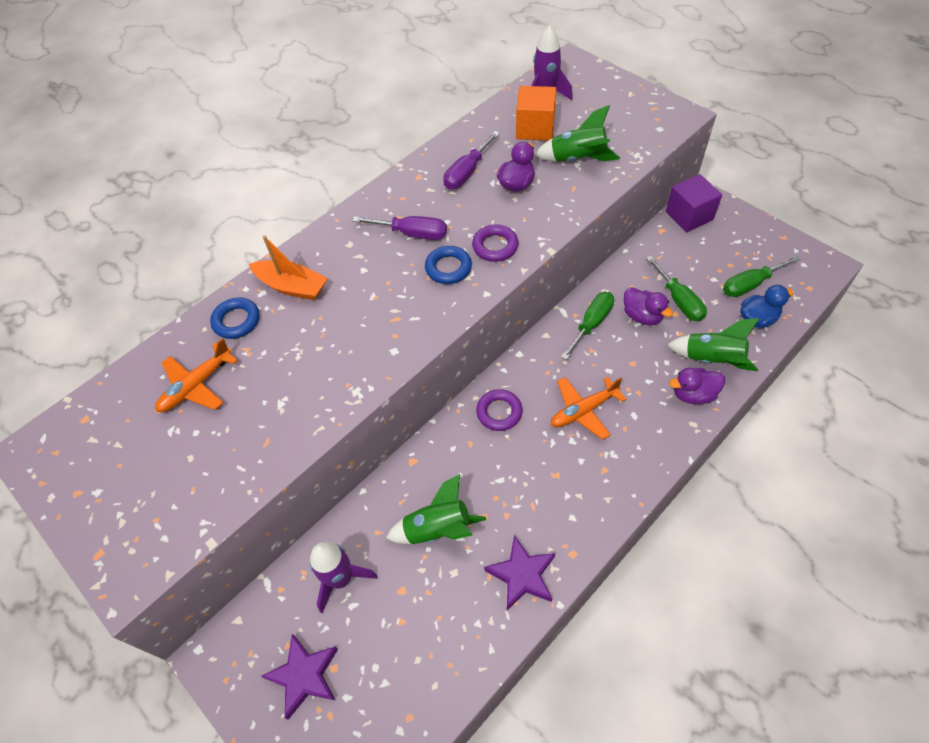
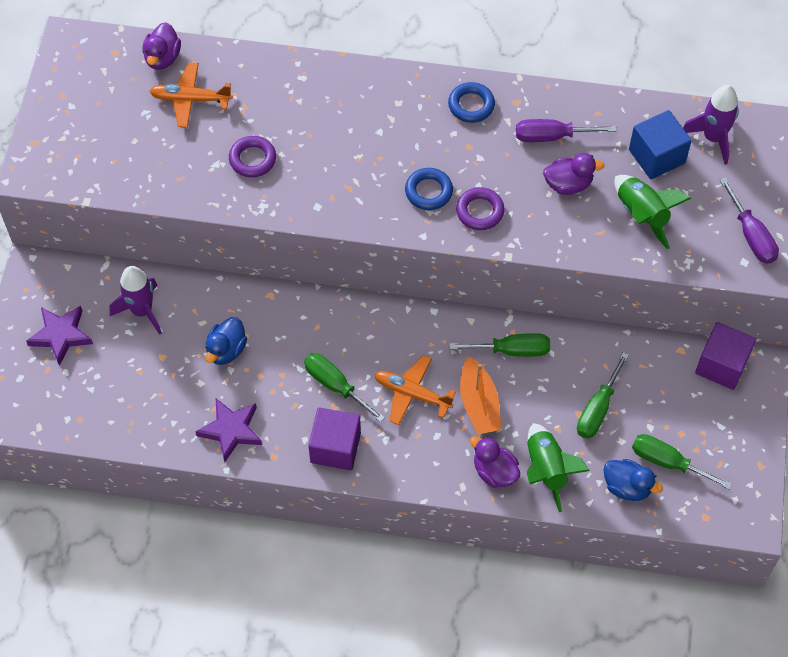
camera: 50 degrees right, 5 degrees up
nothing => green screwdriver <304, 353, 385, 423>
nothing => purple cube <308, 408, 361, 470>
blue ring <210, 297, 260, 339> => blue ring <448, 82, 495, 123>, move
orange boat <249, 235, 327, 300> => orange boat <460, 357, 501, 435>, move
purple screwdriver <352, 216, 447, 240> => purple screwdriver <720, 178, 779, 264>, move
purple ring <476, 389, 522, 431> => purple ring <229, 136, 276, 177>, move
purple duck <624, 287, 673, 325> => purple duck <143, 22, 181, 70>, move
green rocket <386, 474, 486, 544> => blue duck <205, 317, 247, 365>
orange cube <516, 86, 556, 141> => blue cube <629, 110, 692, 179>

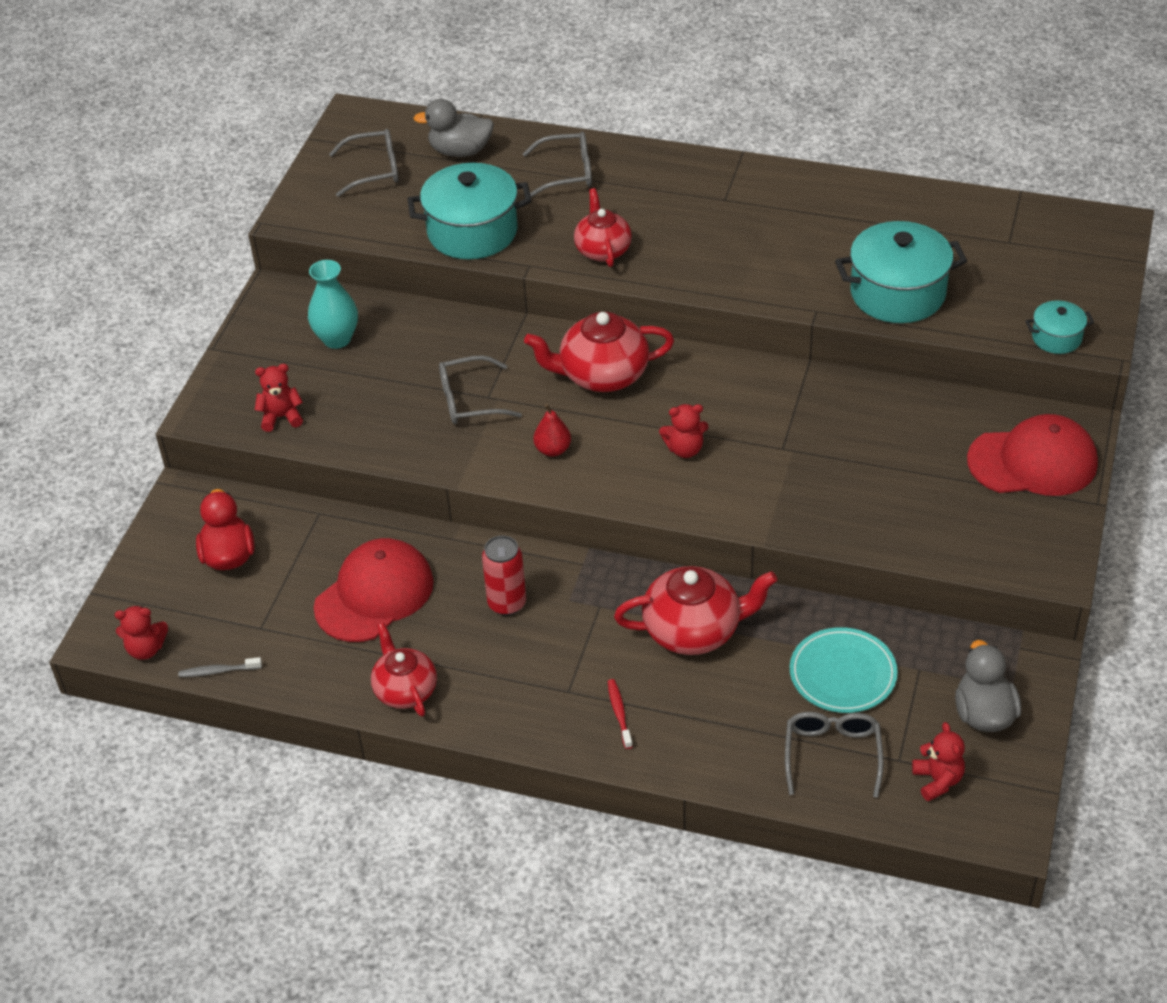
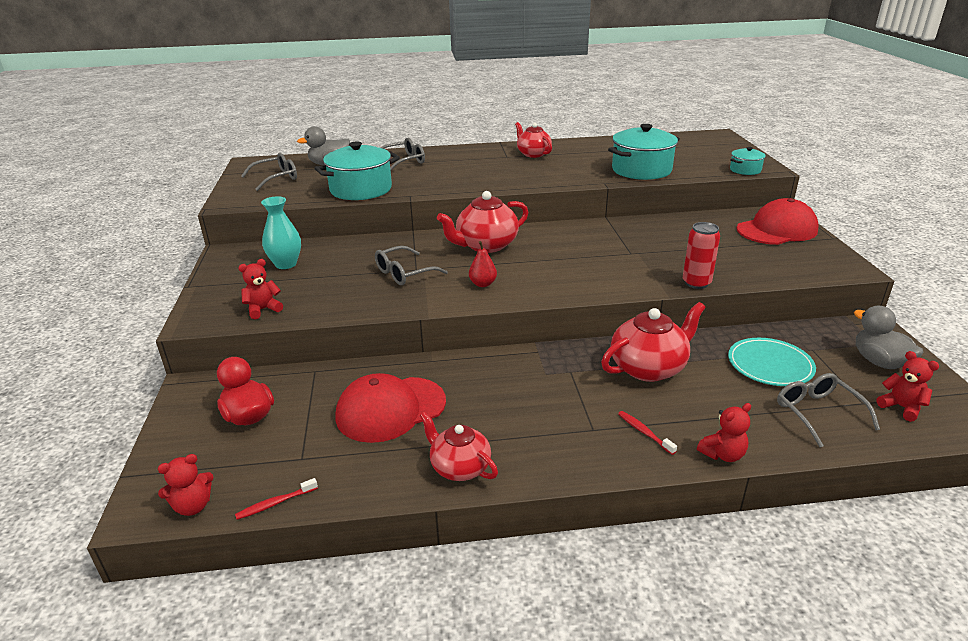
camera: 25 degrees left, 15 degrees down
red can <482, 535, 526, 616> => red can <683, 222, 720, 289>, move
red teapot <574, 188, 632, 267> => red teapot <515, 122, 552, 158>, move
red teddy bear <659, 404, 708, 458> => red teddy bear <697, 403, 751, 462>, move
grey toothbrush <178, 657, 262, 677> => red toothbrush <235, 478, 318, 520>
red cap <314, 538, 434, 642> => red cap <336, 373, 446, 443>, 135 degrees counterclockwise

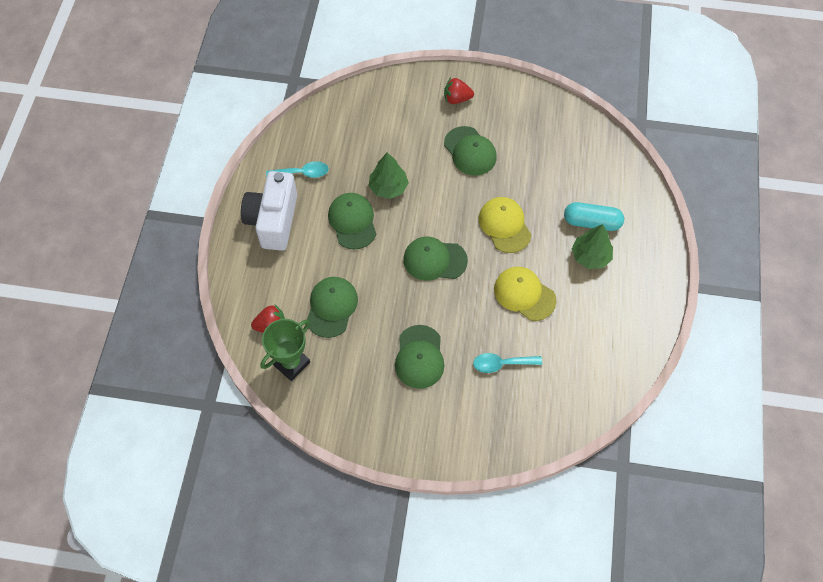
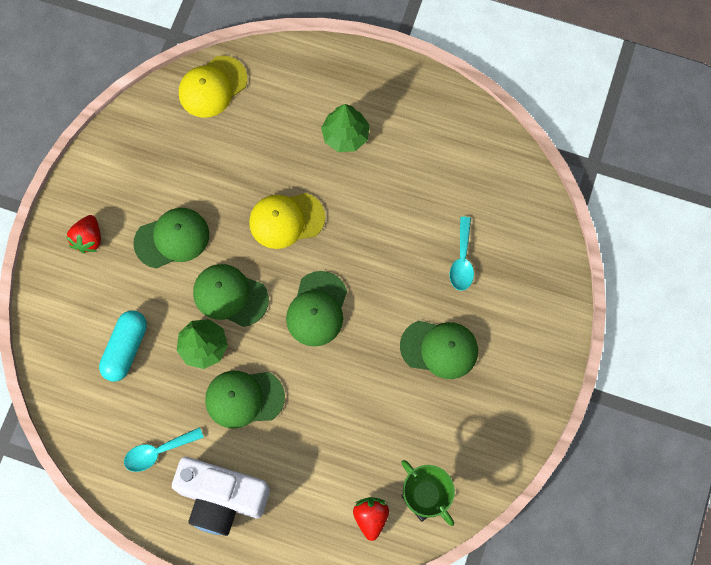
camera: 80 degrees left, 10 degrees up
green cap <307, 277, 358, 338> => green cap <193, 264, 269, 327>, move
yellow cap <494, 267, 556, 321> => yellow cap <179, 55, 247, 118>, move
turquoise capsule <564, 202, 624, 231> => turquoise capsule <99, 310, 147, 382>, move
turquoise spoon <266, 161, 329, 178> => turquoise spoon <124, 427, 204, 472>, 120 degrees counterclockwise

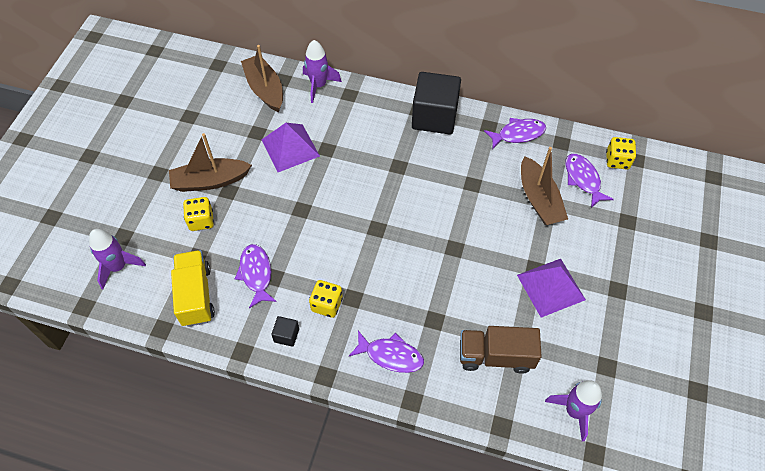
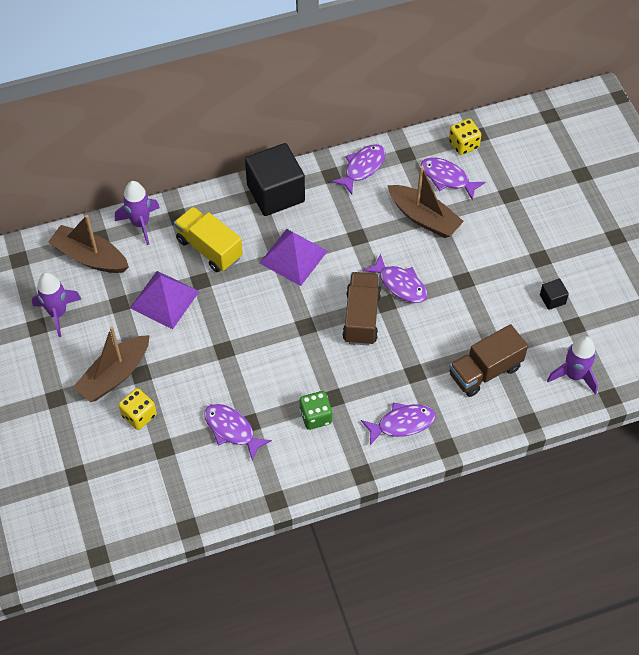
camera: 35 degrees left, 0 degrees up
nothing => brown truck <342, 272, 381, 346>
nothing => purple fish <363, 253, 427, 303>
purple rocket <89, 229, 146, 289> => purple rocket <32, 272, 81, 337>, move
yellow truck <171, 250, 215, 327> => yellow truck <174, 207, 243, 272>, move
black cube <271, 316, 299, 347> => black cube <540, 279, 569, 310>, move
purple pyramid <517, 259, 586, 317> => purple pyramid <259, 229, 328, 286>, move
yellow dice <309, 280, 343, 318> => green dice <300, 391, 332, 430>

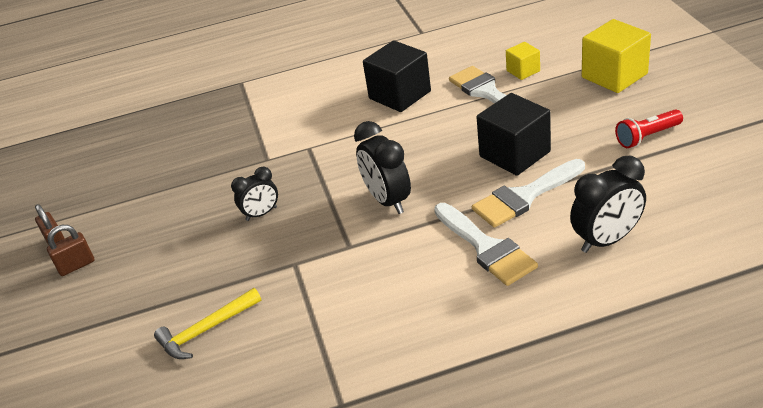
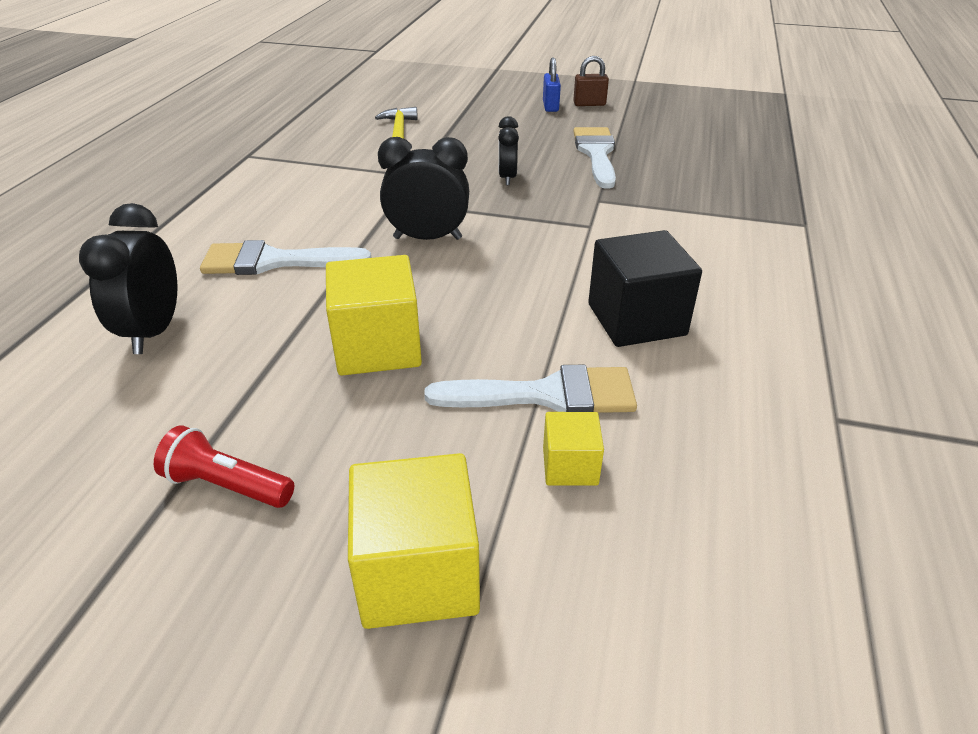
camera: 115 degrees right, 0 degrees up
white brush <472, 159, 585, 228> => white brush <573, 127, 616, 189>, move
brown padlock <47, 225, 94, 276> => blue padlock <543, 58, 561, 112>
black cube <477, 93, 551, 176> => yellow cube <326, 255, 422, 376>
red flashlight <615, 109, 683, 148> => red flashlight <154, 425, 294, 508>, 75 degrees counterclockwise

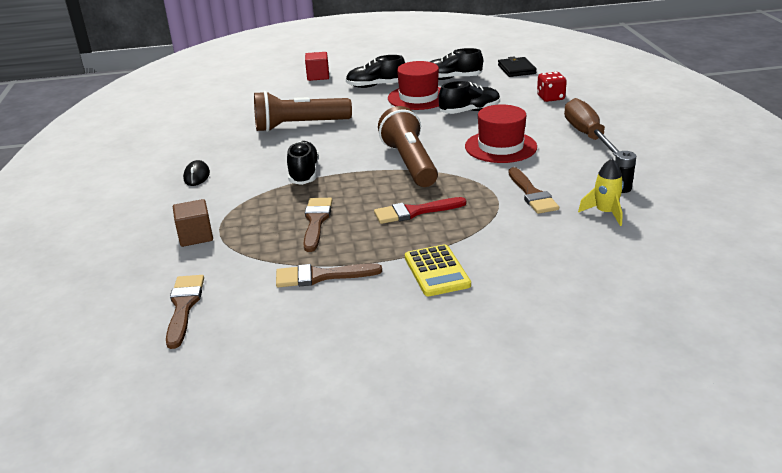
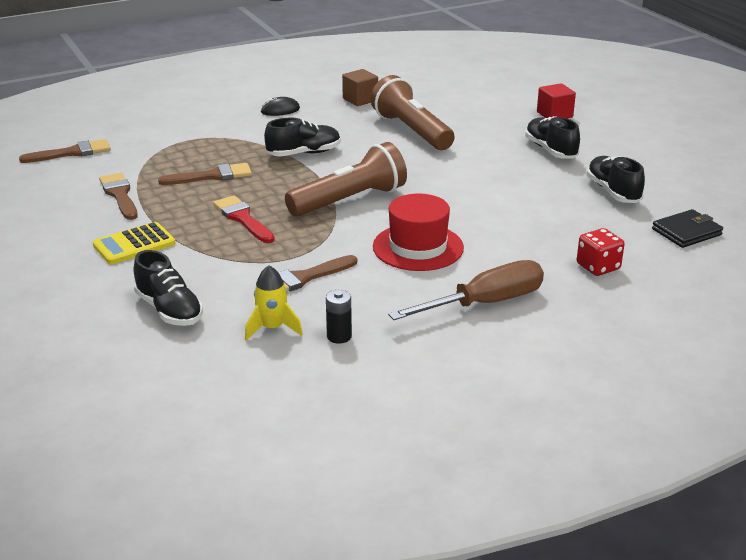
camera: 70 degrees right, 0 degrees up
red hat <388, 61, 441, 110> => nothing
brown cube <173, 199, 213, 247> => brown cube <342, 69, 378, 106>, move
black shoe <438, 81, 500, 114> => black shoe <134, 250, 203, 326>, move

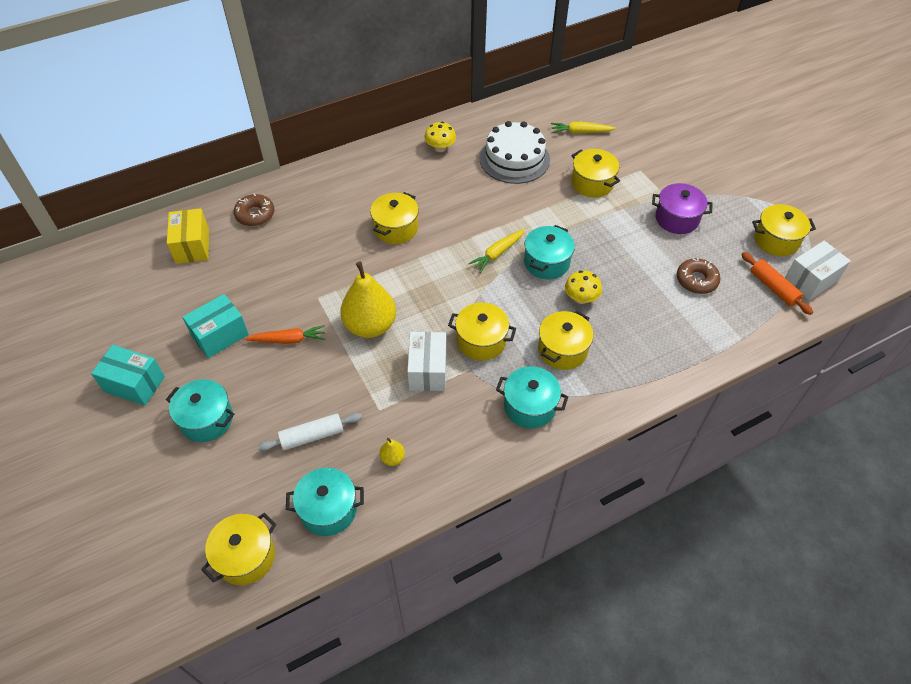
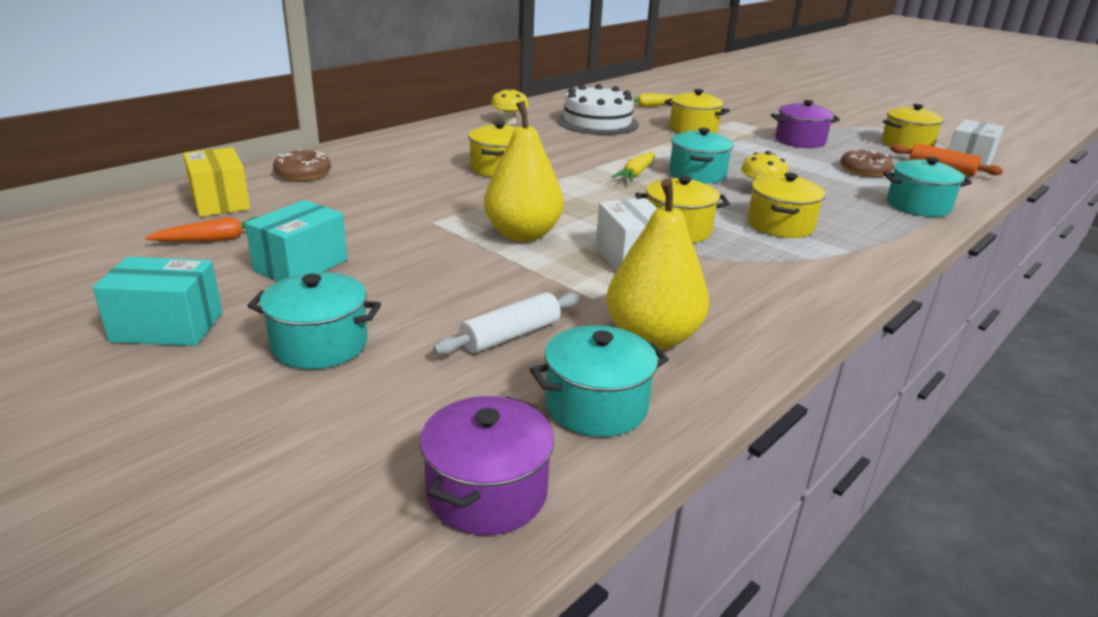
camera: 20 degrees left, 25 degrees down
orange carrot <245, 325, 325, 344> => orange carrot <145, 217, 258, 242>, move
turquoise pot <496, 366, 568, 428> => turquoise pot <883, 157, 972, 217>, move
yellow pot <201, 513, 276, 585> => purple pot <420, 396, 554, 535>
yellow pear <379, 438, 405, 466> => yellow pear <606, 178, 709, 350>, x2.39

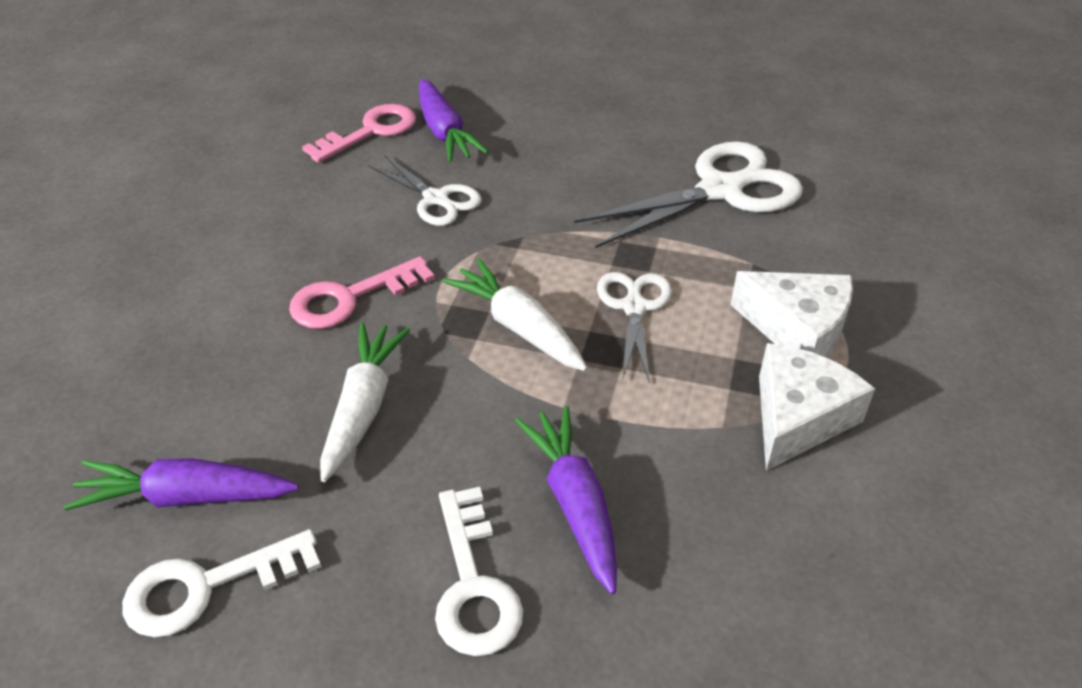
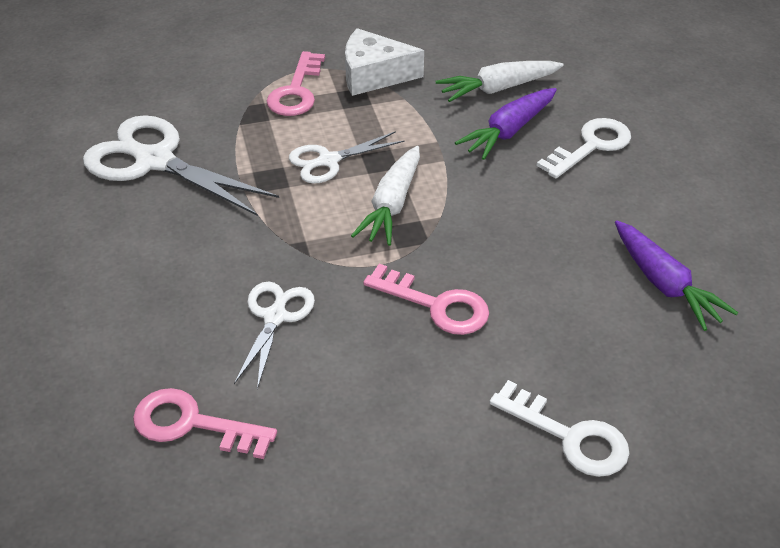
camera: 120 degrees left, 0 degrees up
purple carrot <419, 79, 489, 163> => nothing
white key <122, 529, 321, 637> => white key <489, 380, 630, 477>, move
white carrot <320, 322, 410, 482> => white carrot <436, 61, 564, 102>, move
white cheese <731, 271, 853, 358> => pink key <267, 51, 325, 116>

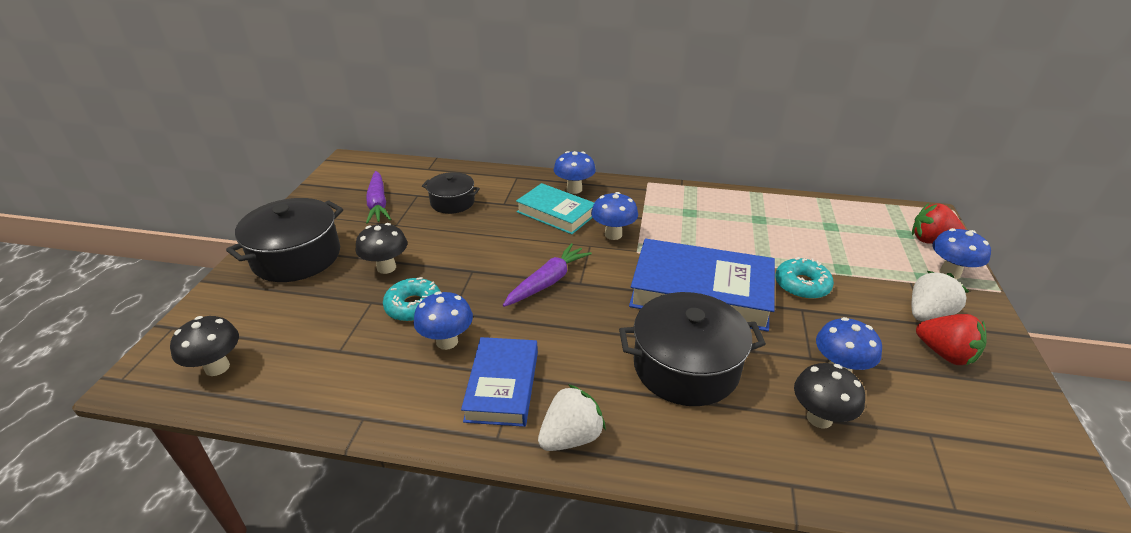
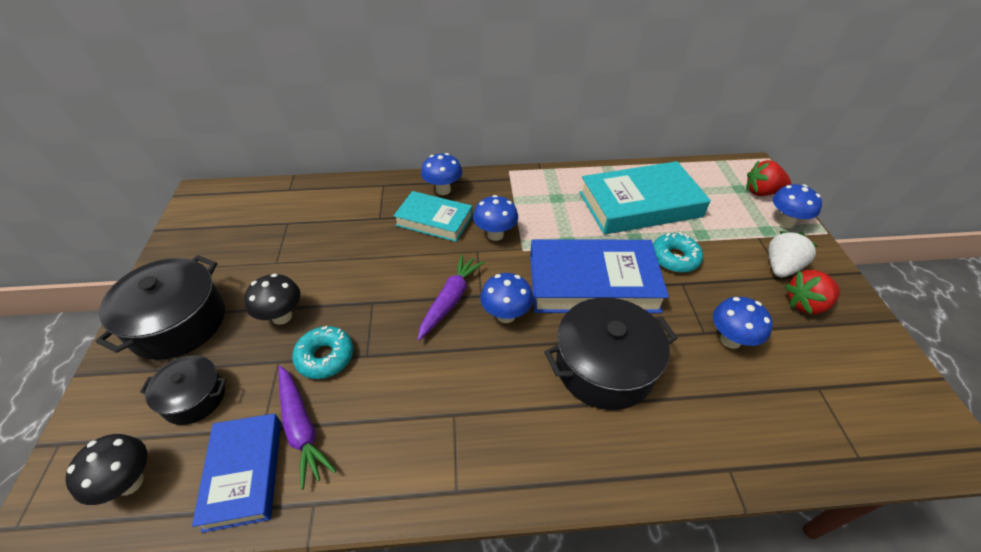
camera: 15 degrees left, 10 degrees up
white strawberry <538, 384, 606, 451> => nothing
black mushroom <794, 363, 865, 429> => nothing
nothing => turquoise book <579, 161, 711, 235>
purple carrot <366, 171, 391, 224> => purple carrot <279, 366, 336, 490>, move
blue mushroom <413, 291, 473, 350> => blue mushroom <480, 273, 533, 323>, move
black pot <422, 172, 480, 214> => black pot <140, 355, 226, 425>, move
blue book <461, 337, 538, 427> => blue book <192, 413, 281, 533>, move
red strawberry <916, 314, 987, 365> => red strawberry <785, 270, 840, 315>, 135 degrees clockwise

